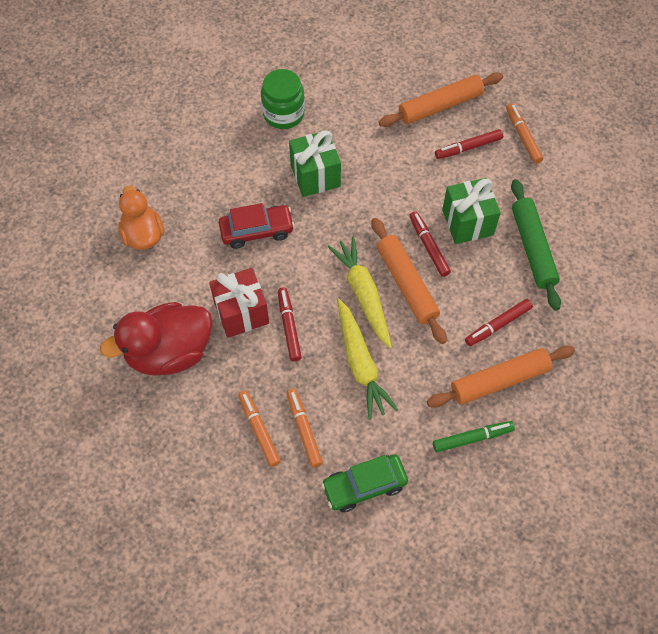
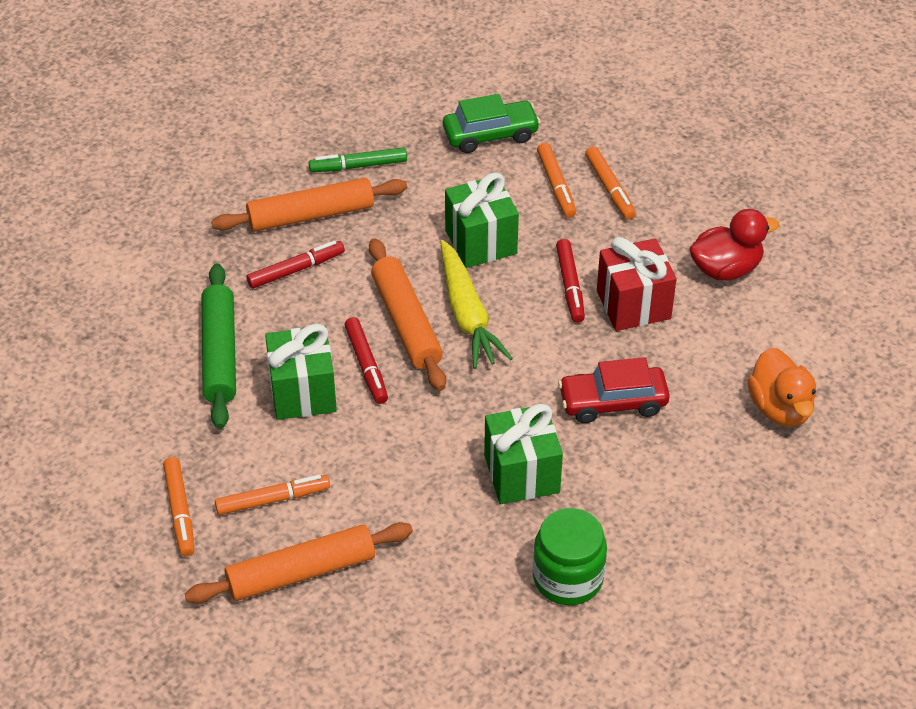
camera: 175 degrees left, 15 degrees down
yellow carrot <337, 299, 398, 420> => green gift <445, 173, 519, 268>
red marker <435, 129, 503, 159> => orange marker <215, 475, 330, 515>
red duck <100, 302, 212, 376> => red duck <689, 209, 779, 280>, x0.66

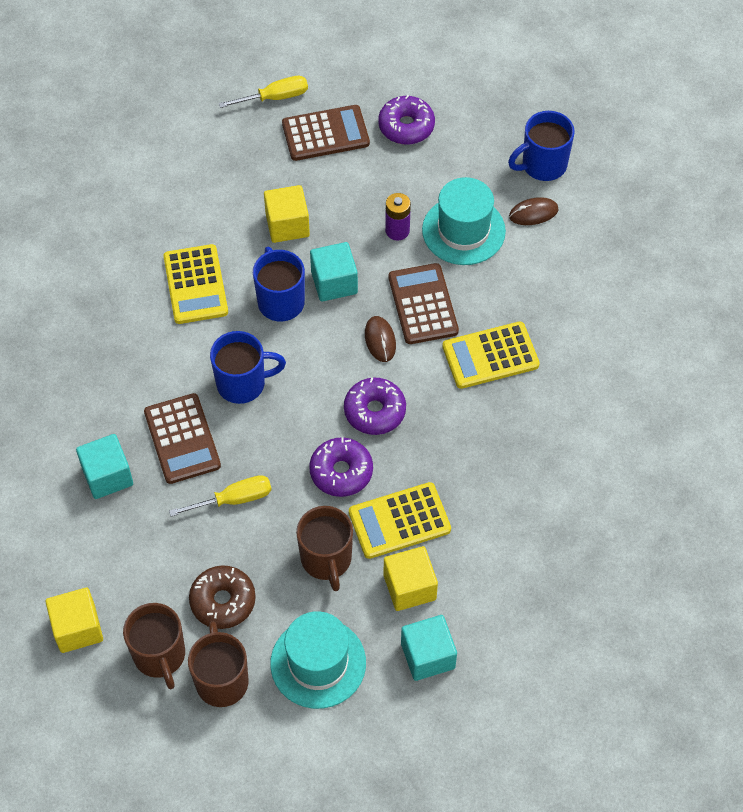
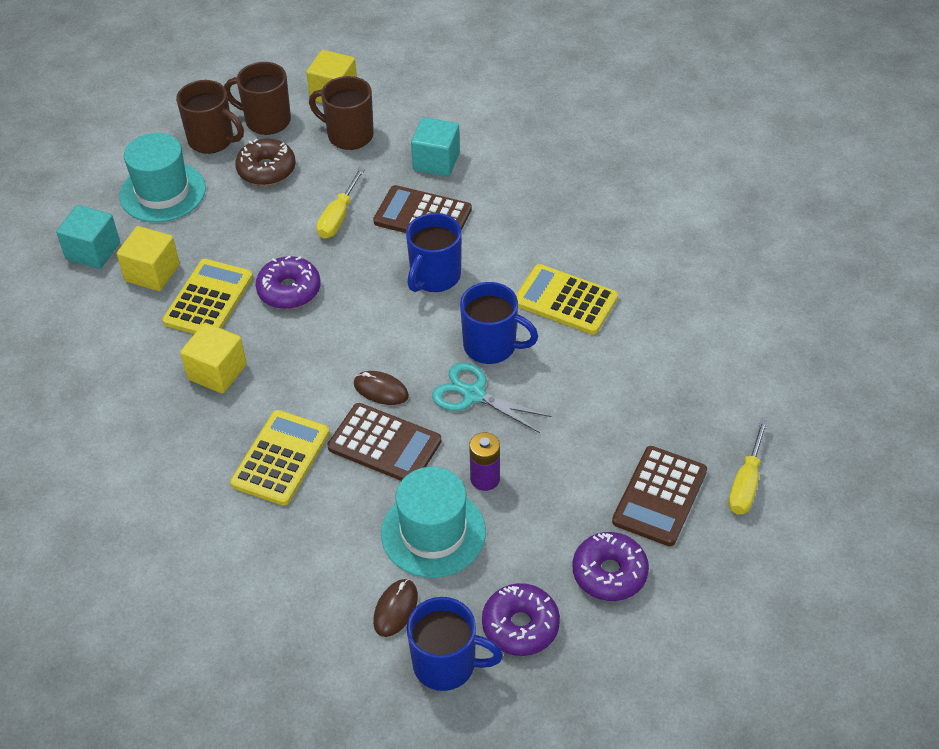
camera: 130 degrees right, 10 degrees down
yellow cube <264, 185, 310, 243> => yellow cube <180, 323, 247, 394>, move
brown mug <296, 506, 353, 591> => brown mug <309, 76, 374, 150>, move
purple donut <344, 378, 406, 435> => purple donut <482, 583, 560, 656>, move
turquoise cube <310, 242, 358, 302> => turquoise scissors <432, 362, 551, 433>
blue mug <508, 111, 575, 181> => blue mug <407, 597, 503, 691>, 90 degrees clockwise

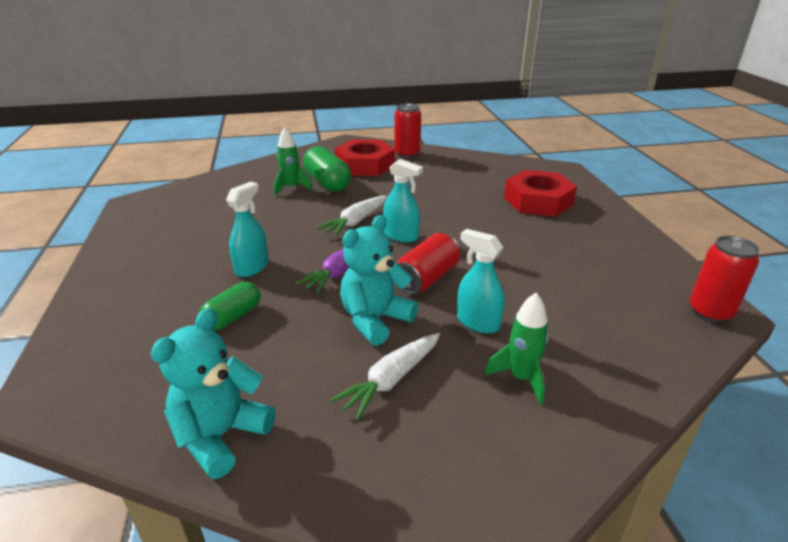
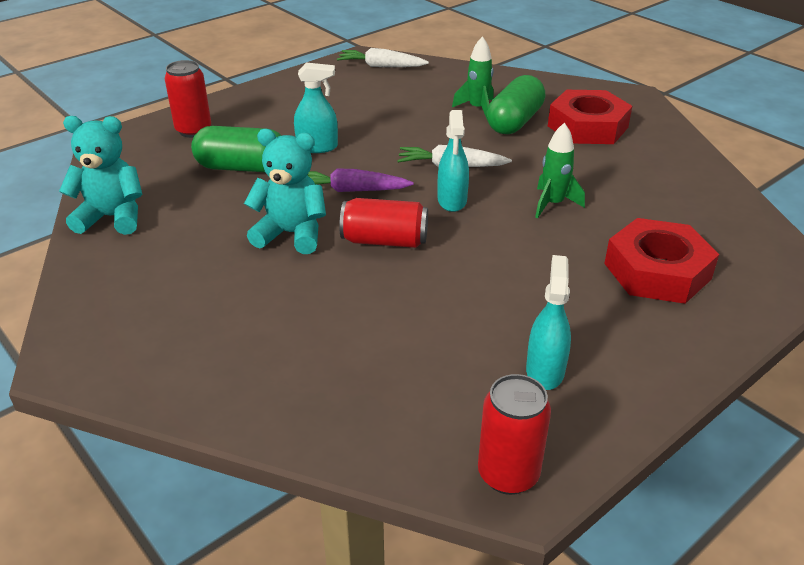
camera: 60 degrees right, 5 degrees up
white carrot <330, 333, 440, 420> => white carrot <337, 48, 429, 67>, move
red can <395, 103, 421, 158> => red can <165, 60, 211, 138>, move
turquoise spray bottle <457, 229, 505, 333> => turquoise spray bottle <526, 255, 571, 390>, move
green rocket <484, 292, 549, 405> => green rocket <535, 123, 585, 218>, move
green capsule <199, 282, 261, 330> => green capsule <191, 126, 282, 172>, x1.55

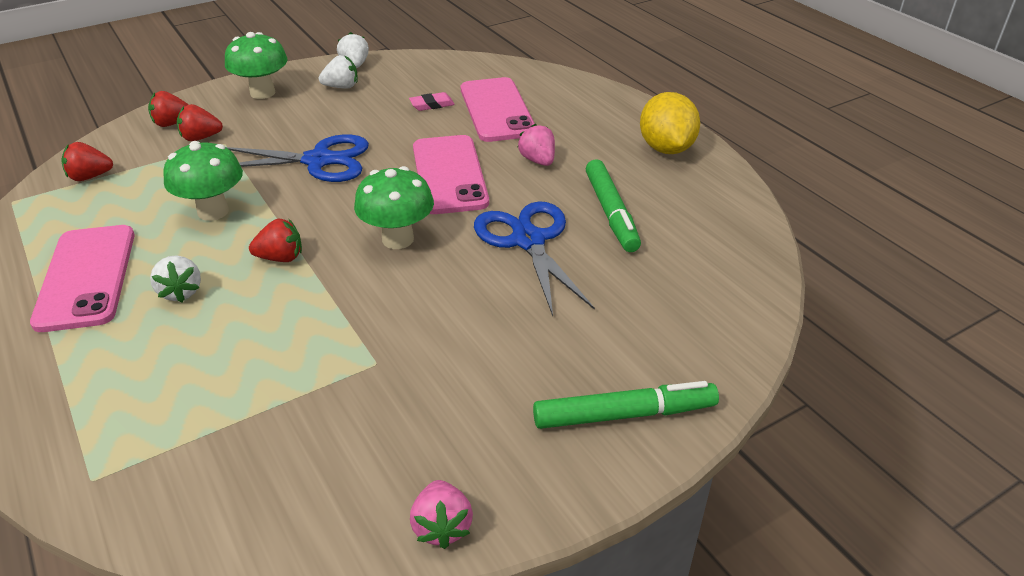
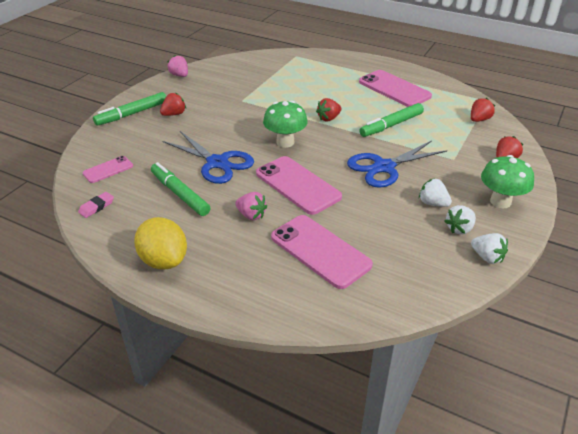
camera: 150 degrees right, 0 degrees up
nothing => pink phone <82, 156, 133, 183>
white strawberry <150, 256, 201, 302> => white strawberry <419, 178, 452, 207>, move
red strawberry <177, 104, 223, 141> => red strawberry <160, 92, 186, 116>, move
pink eraser <409, 92, 455, 111> => pink eraser <78, 192, 114, 218>, move
green mushroom <163, 141, 243, 221> => green marker <359, 103, 424, 137>

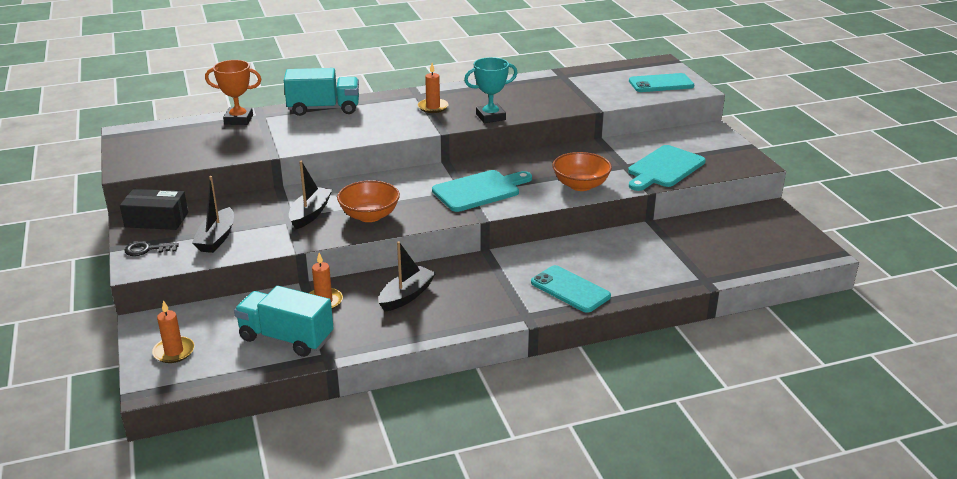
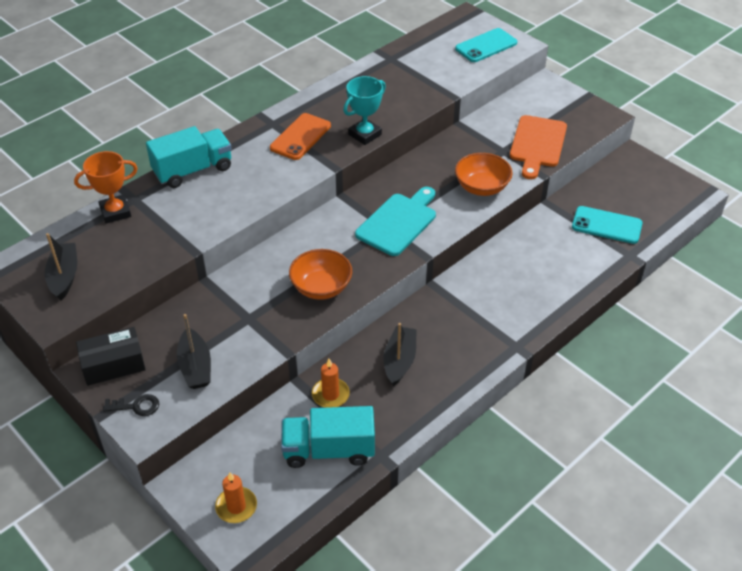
camera: 25 degrees left, 15 degrees up
black boat <289, 161, 332, 229> => black boat <45, 233, 77, 300>, move
turquoise phone <531, 265, 611, 313> => turquoise phone <572, 206, 643, 244>, move
orange candle <418, 63, 449, 113> => orange phone <270, 113, 331, 160>
turquoise cutting board <628, 145, 705, 191> => orange cutting board <510, 115, 567, 179>
black key <125, 242, 179, 256> => black key <103, 394, 159, 416>, 150 degrees counterclockwise

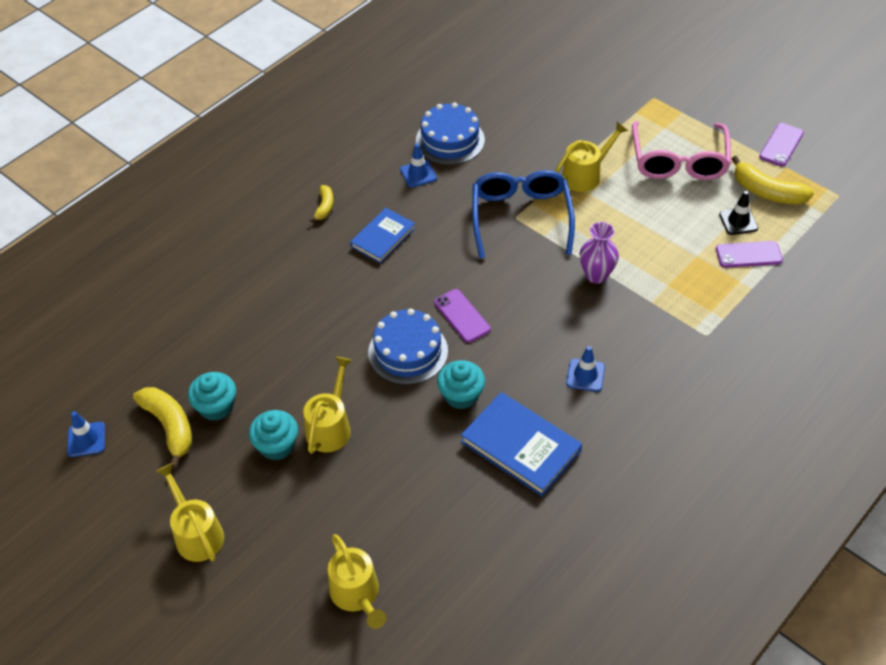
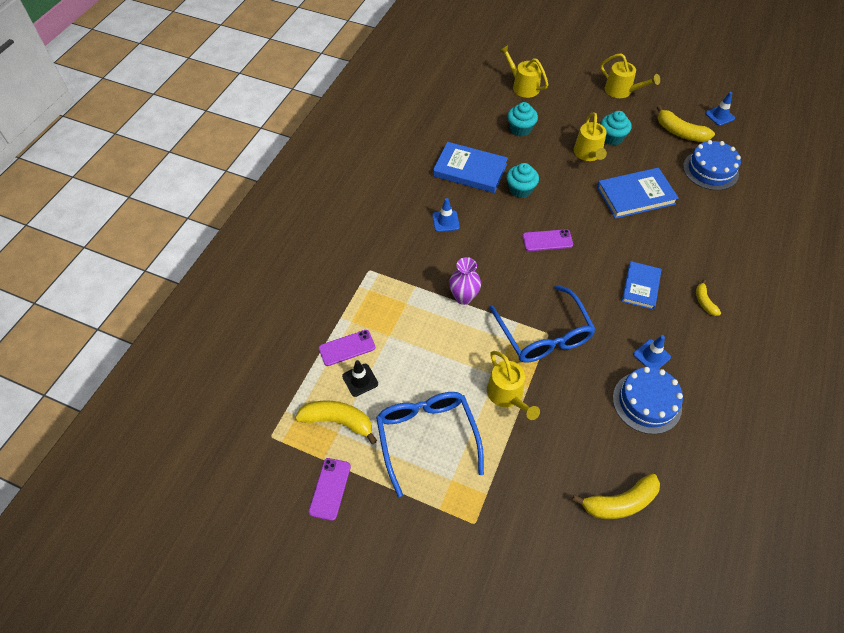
camera: 160 degrees right, 5 degrees up
nothing => yellow banana <572, 473, 660, 519>
nothing => blue book <597, 168, 679, 219>
turquoise cupcake <188, 372, 236, 421> => turquoise cupcake <507, 102, 538, 137>, move
blue cake <368, 309, 448, 385> => blue cake <683, 140, 741, 190>, move
pink glasses <632, 121, 731, 180> => blue glasses <376, 392, 484, 497>
purple phone <434, 289, 491, 343> => purple phone <522, 229, 573, 251>, 45 degrees counterclockwise
yellow watering can <555, 122, 628, 192> => yellow watering can <487, 351, 540, 420>, 60 degrees counterclockwise

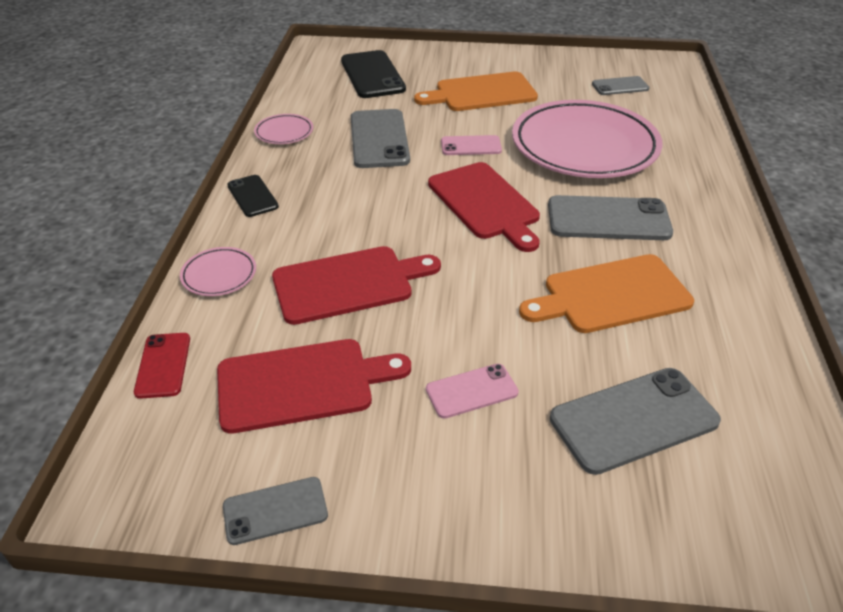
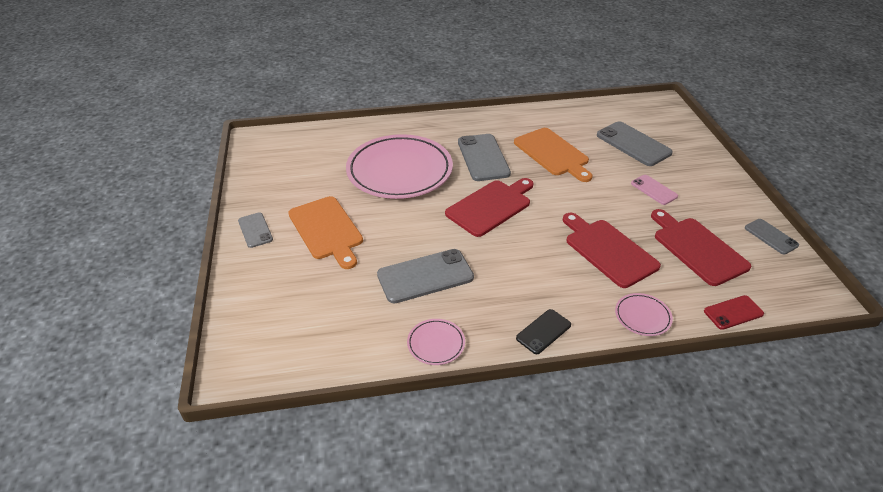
camera: 105 degrees left, 0 degrees up
black phone <341, 50, 406, 98> => nothing
pink phone <441, 135, 502, 155> => nothing
grey phone <592, 76, 650, 95> => grey phone <238, 212, 273, 248>, move

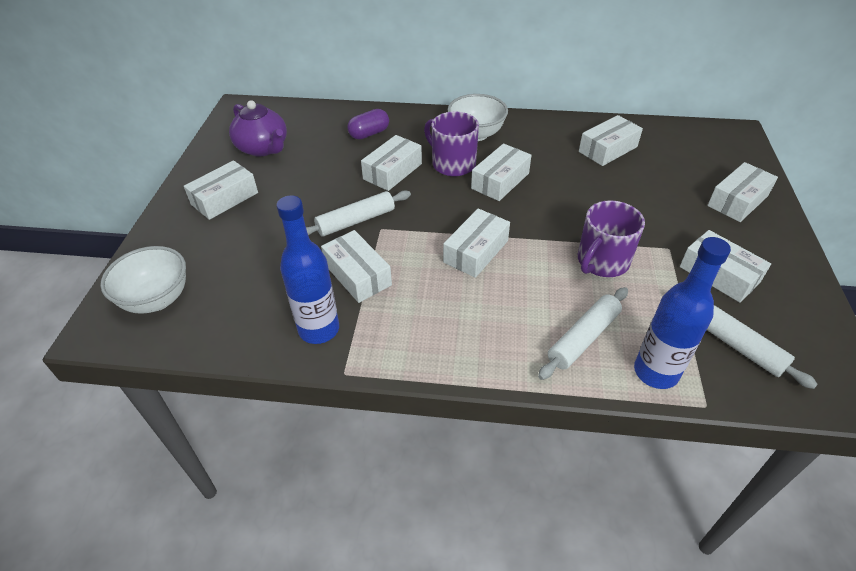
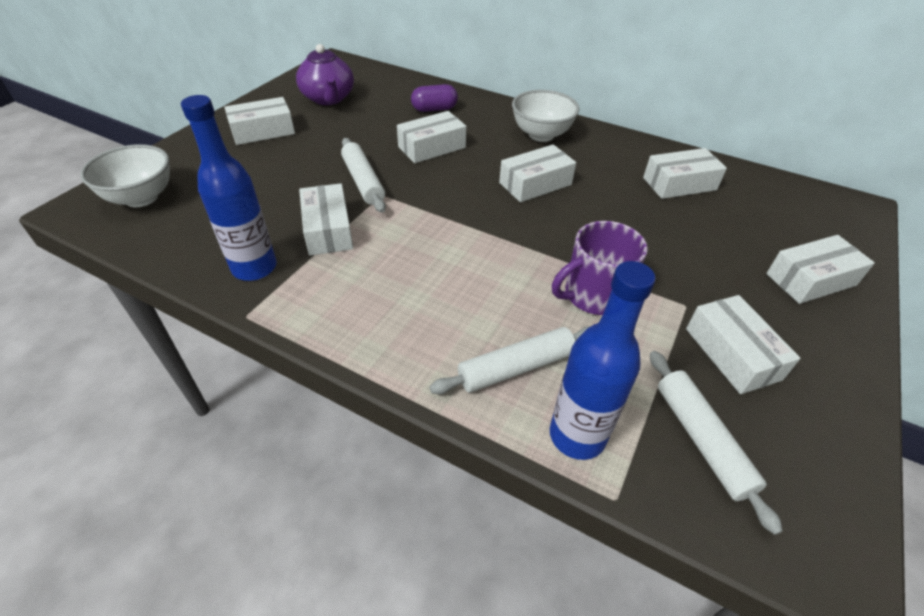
camera: 20 degrees right, 0 degrees up
purple mug <424, 111, 479, 177> => nothing
white box <443, 208, 510, 278> => nothing
white rolling pin <306, 190, 411, 236> => white rolling pin <341, 138, 386, 213>, 75 degrees clockwise

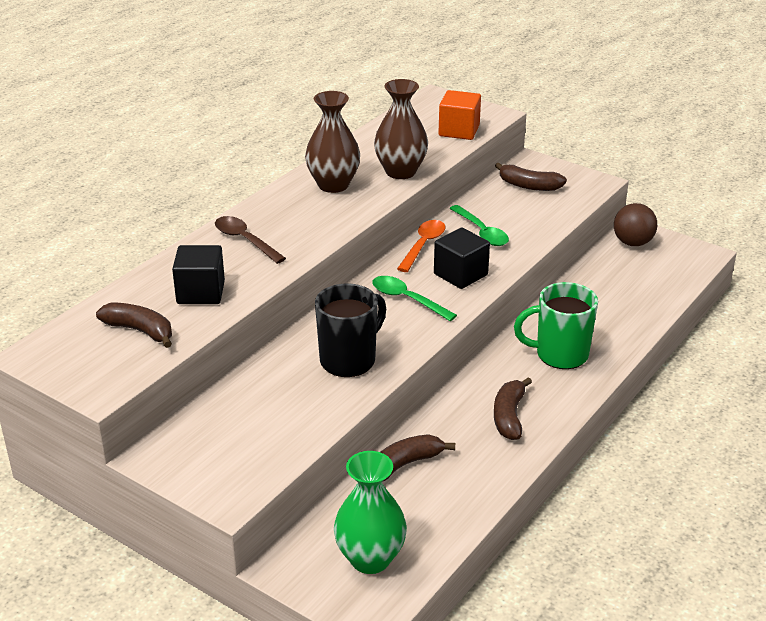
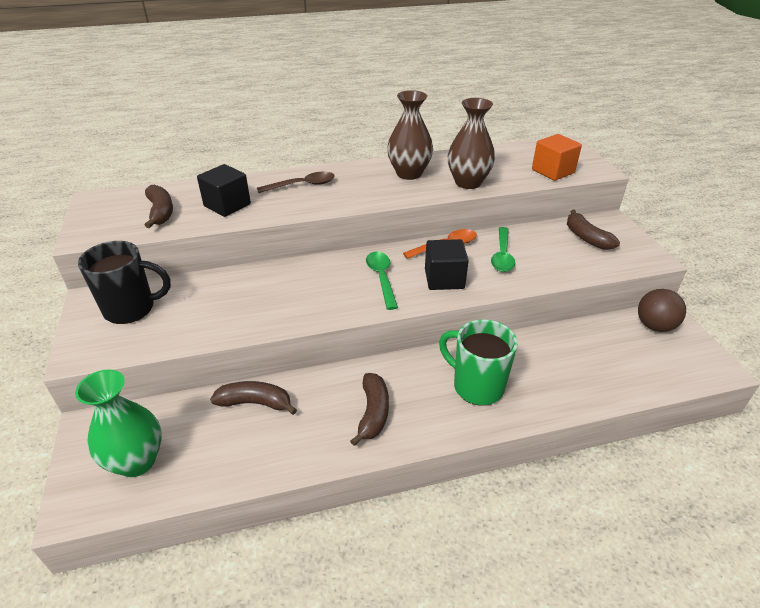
camera: 40 degrees right, 5 degrees up
black mug <315, 284, 386, 377> => black mug <78, 241, 171, 324>, move
brown spoon <215, 216, 286, 264> => brown spoon <257, 172, 335, 193>, 75 degrees clockwise
brown banana <494, 377, 532, 440> => brown banana <350, 373, 389, 446>, 135 degrees clockwise

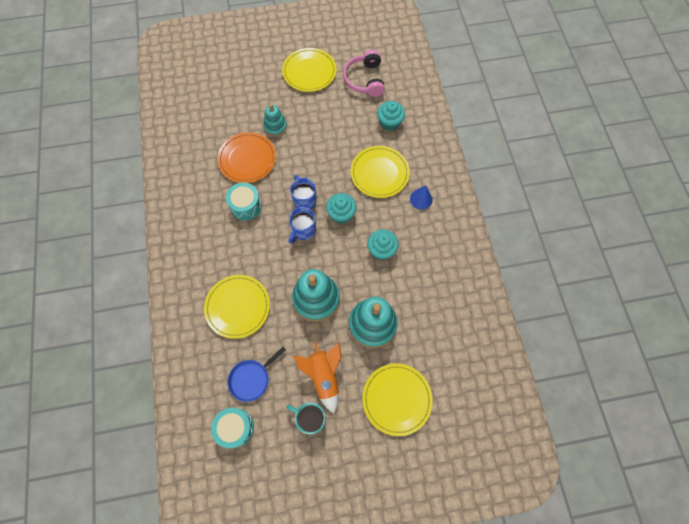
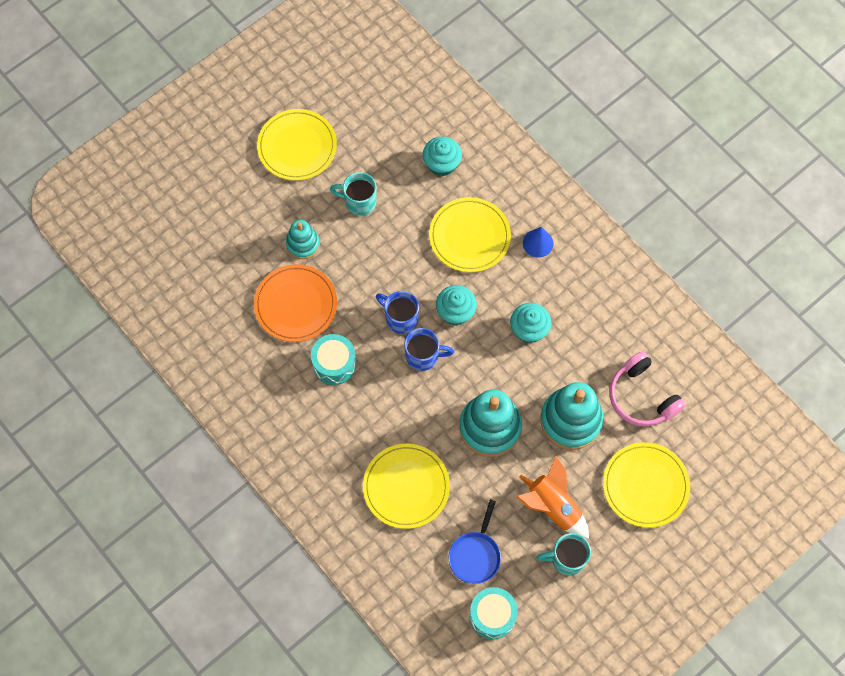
camera: 30 degrees left, 0 degrees up
nothing => turquoise mug <330, 172, 377, 216>
pink headphones <343, 50, 385, 97> => pink headphones <609, 351, 686, 426>, move
blue mug <288, 207, 316, 244> => blue mug <404, 328, 454, 371>, 90 degrees counterclockwise

